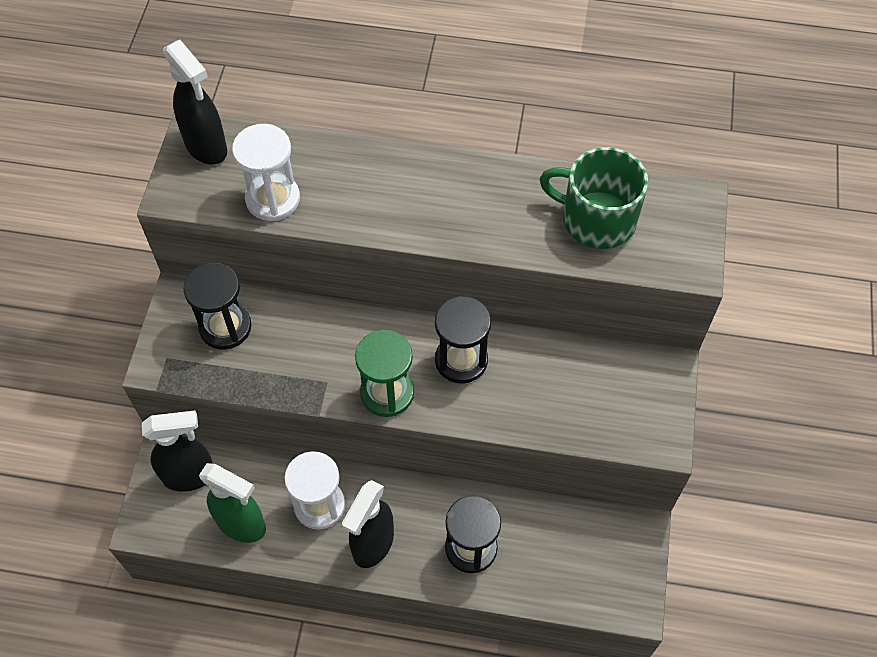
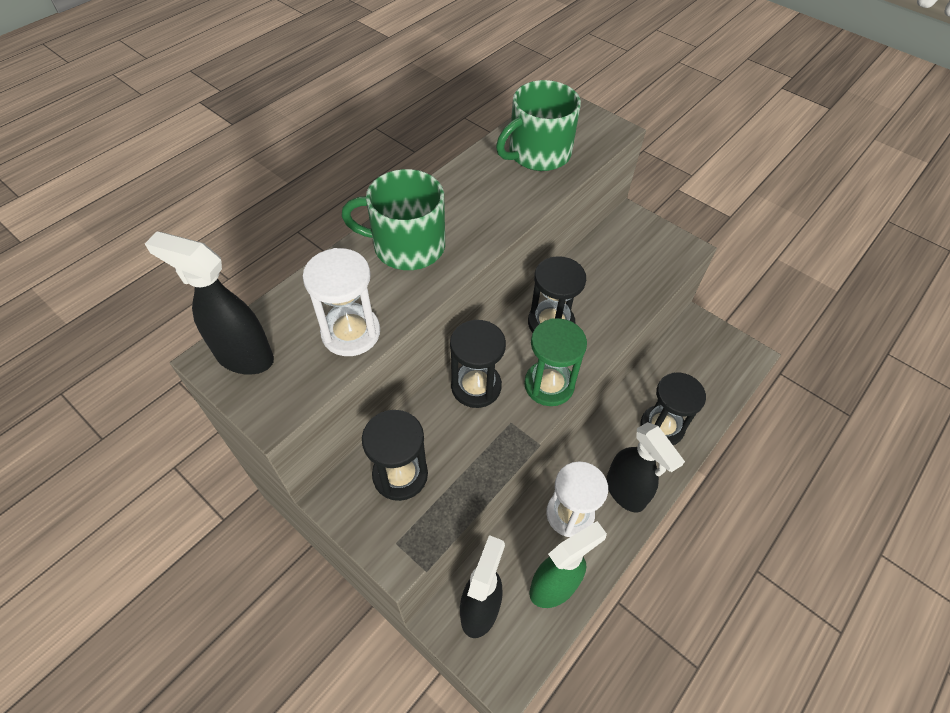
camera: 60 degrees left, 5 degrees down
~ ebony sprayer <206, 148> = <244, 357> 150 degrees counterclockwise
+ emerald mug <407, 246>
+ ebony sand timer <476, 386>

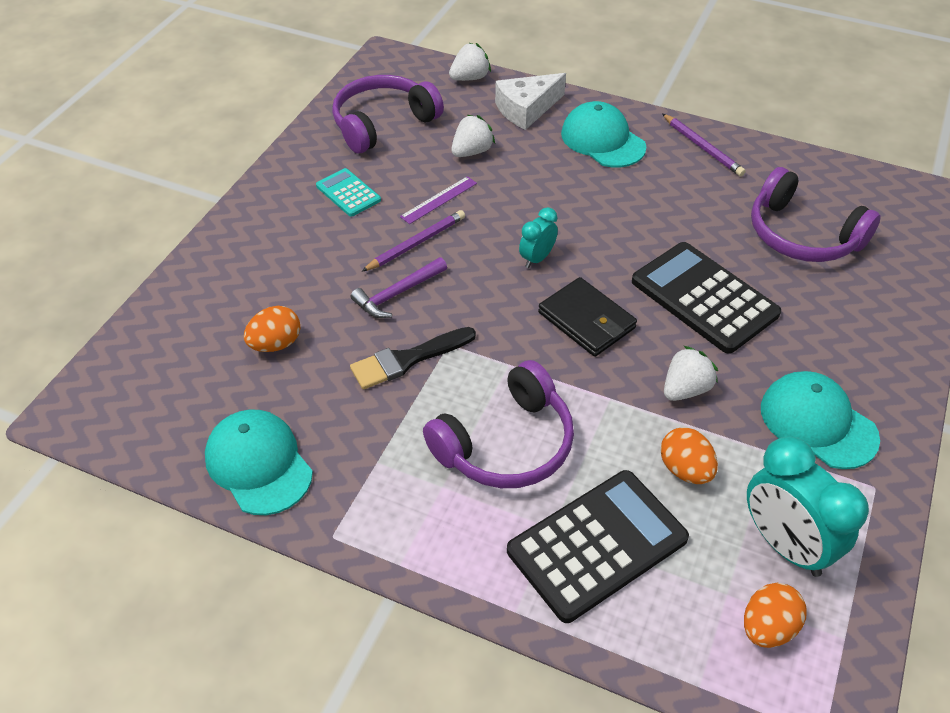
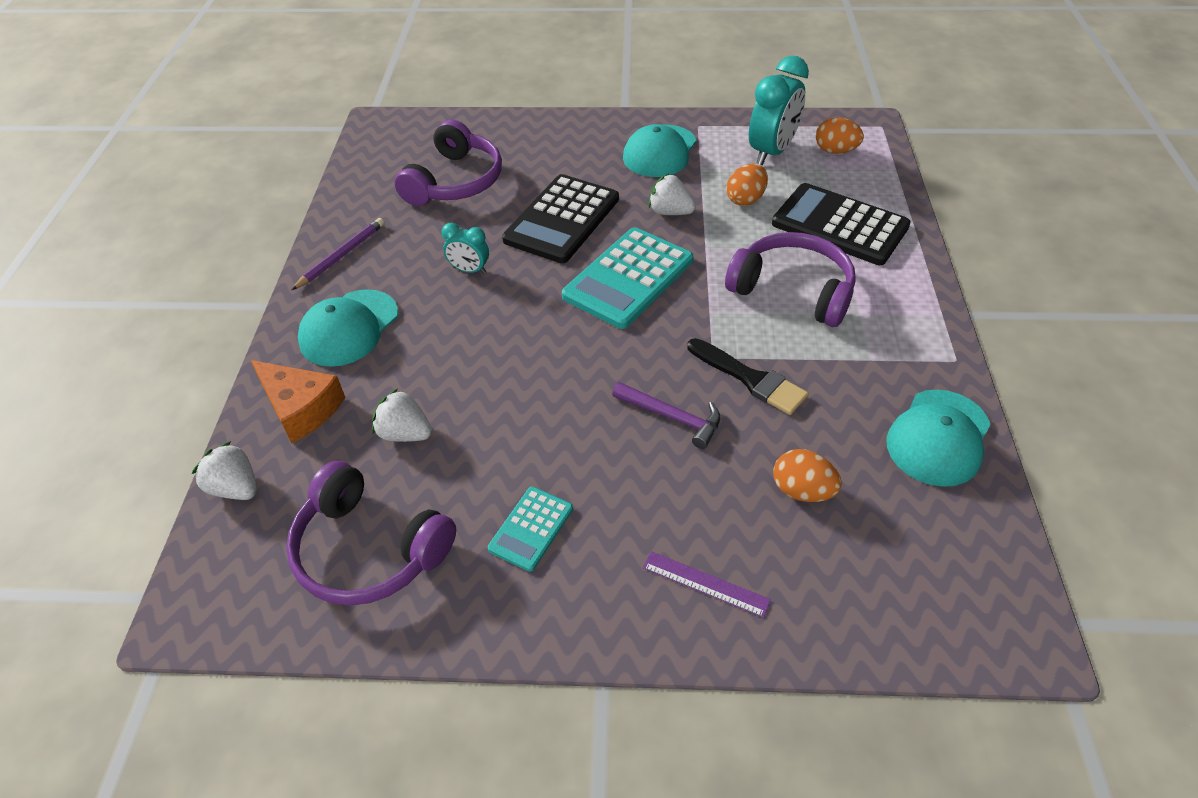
camera: 110 degrees left, 0 degrees up
- violet pencil <416, 243>
~ violet ruler <439, 200> to <705, 584>
~ snow-white piece of cheese <526, 109> to orange-coloured piece of cheese <301, 408>
~ teal bedside clock <537, 258> to <469, 270>
~ ebony billfold <586, 320> to teal adding machine <628, 278>

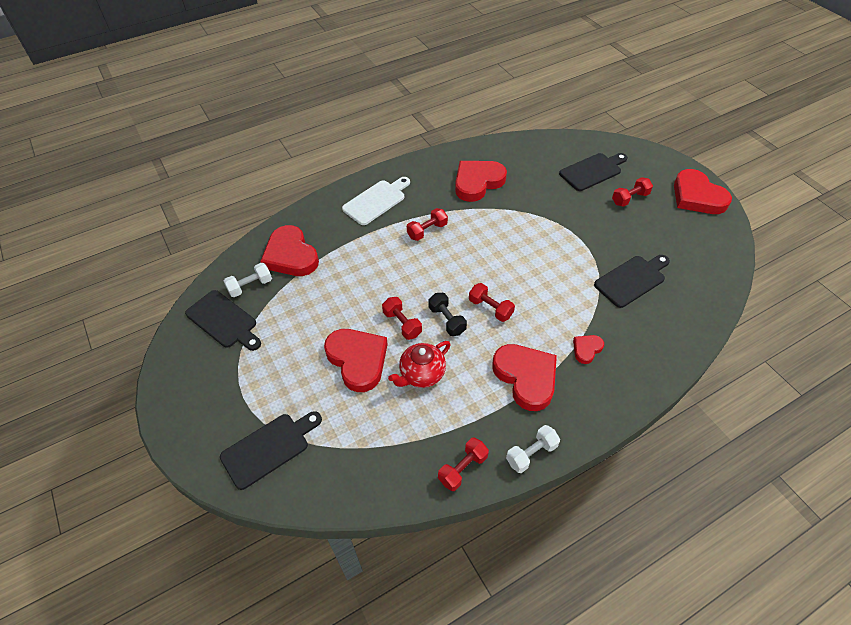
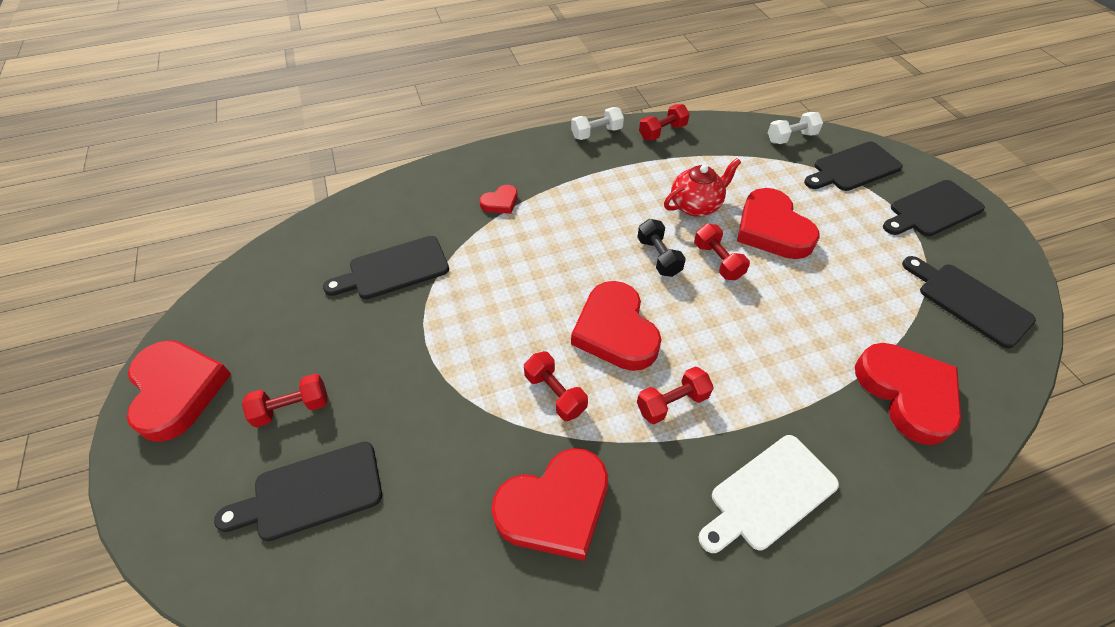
camera: 170 degrees left, 0 degrees up
~ snow-white hand weight <250, 286> to <791, 137>
~ red hand weight <490, 308> to <555, 393>
~ red love heart <526, 377> to <615, 331>
+ ebony bread board <932, 210>

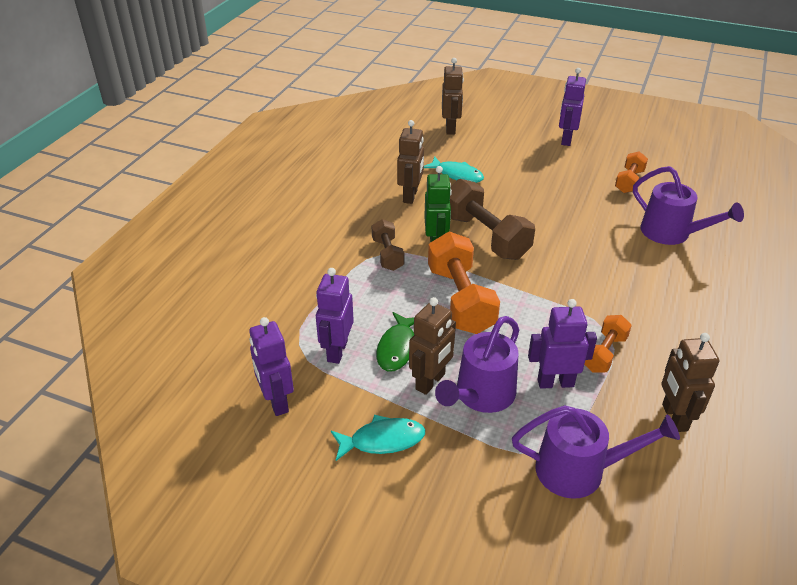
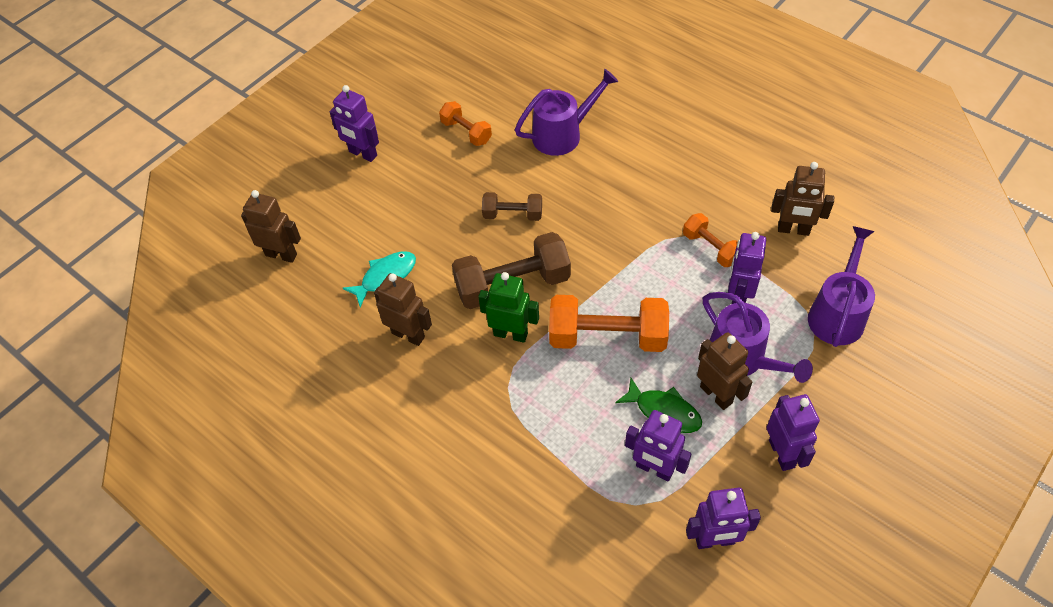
camera: 70 degrees left, 15 degrees up
~ teal fish figure <382, 440> to violet toy robot <782, 453>
~ brown hand weight <387, 254> to <512, 215>

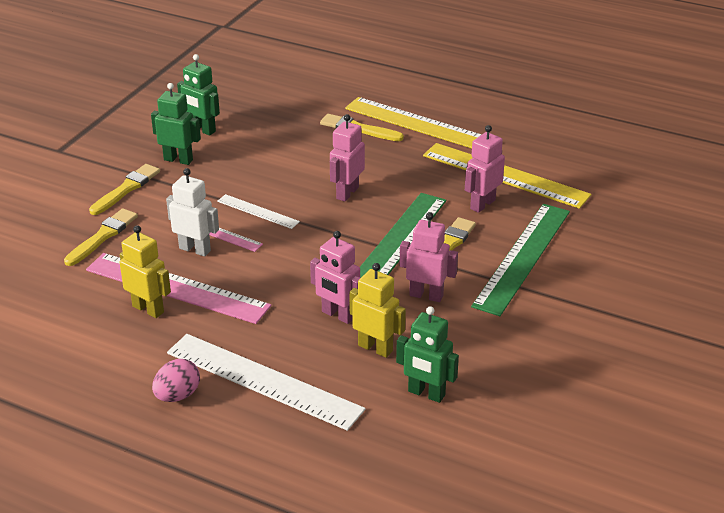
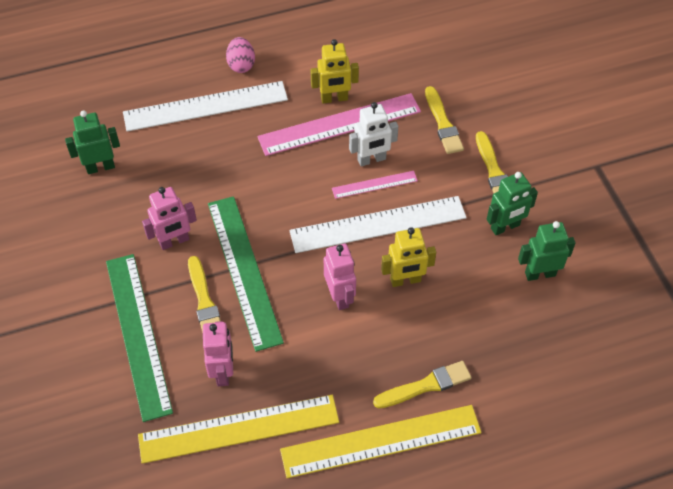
camera: 135 degrees right, 20 degrees up
~ snow-white ruler <258, 211> = <378, 224> x2.00
- rose-pink toy robot <338, 315>
~ yellow toy robot <375, 348> to <405, 280>

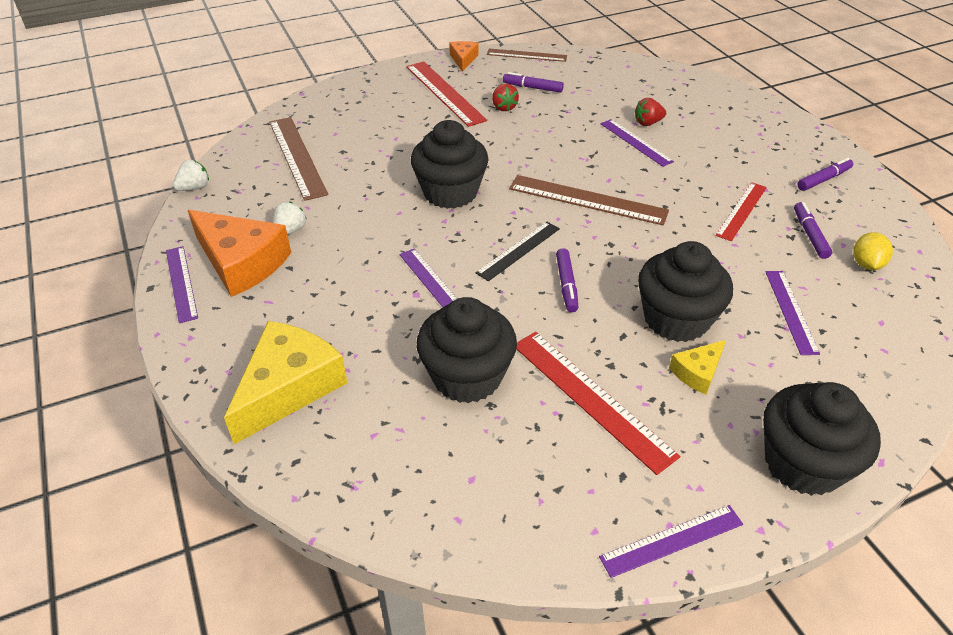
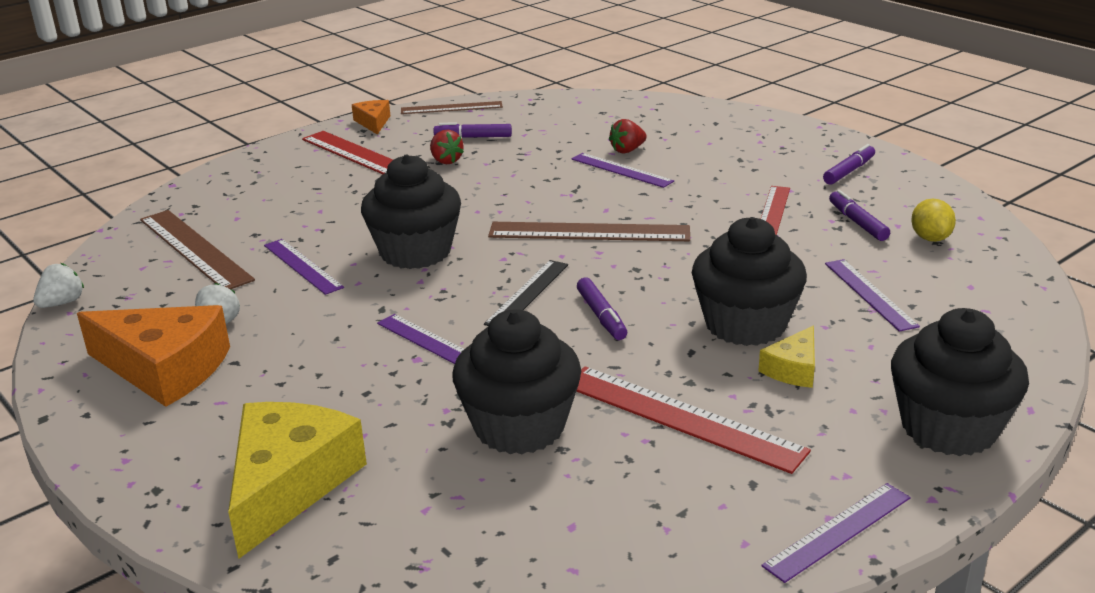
camera: 15 degrees left, 15 degrees down
~ violet ruler <181, 283> to <302, 266>

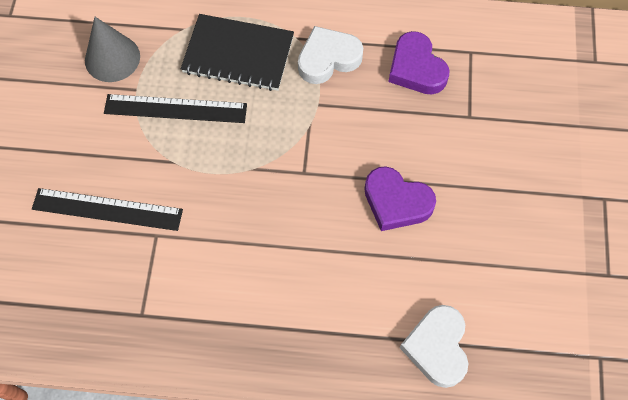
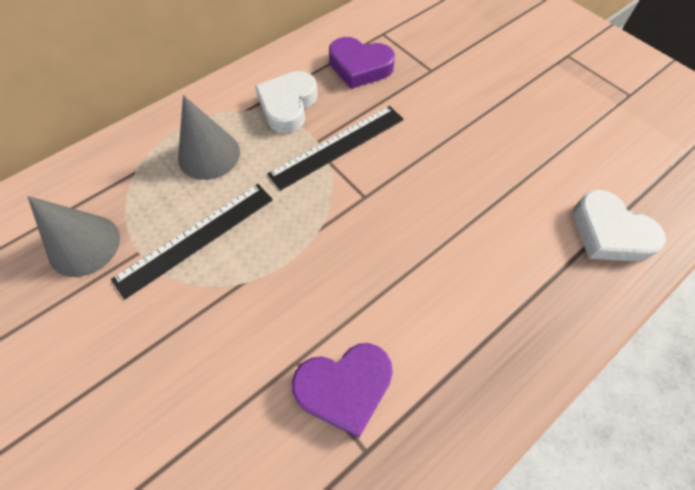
camera: 45 degrees left, 5 degrees down
~ ebony ruler <107, 209> to <338, 146>
~ ebony notebook <238, 54> to ash-grey cone <209, 155>
~ violet love heart <396, 202> to <344, 388>

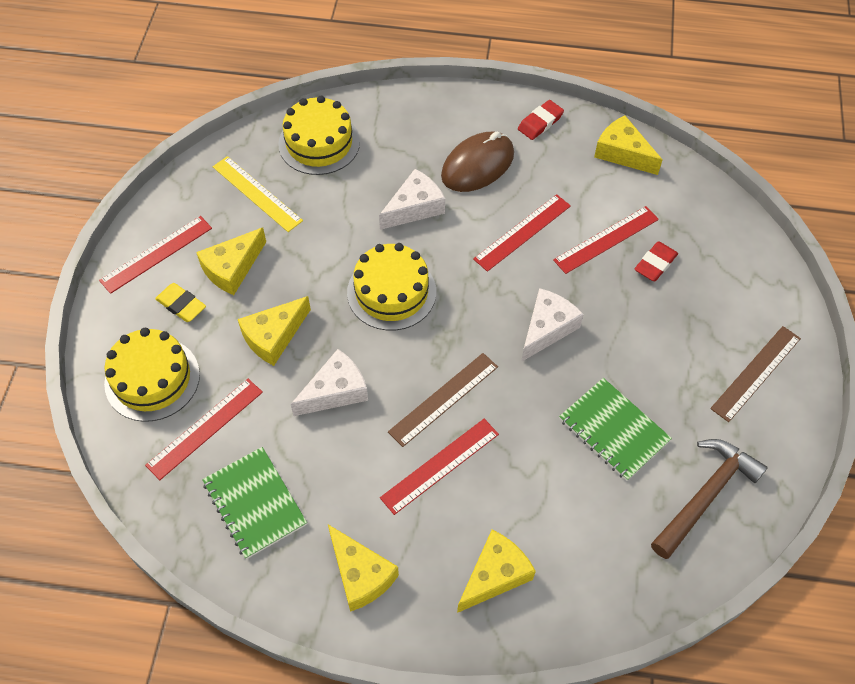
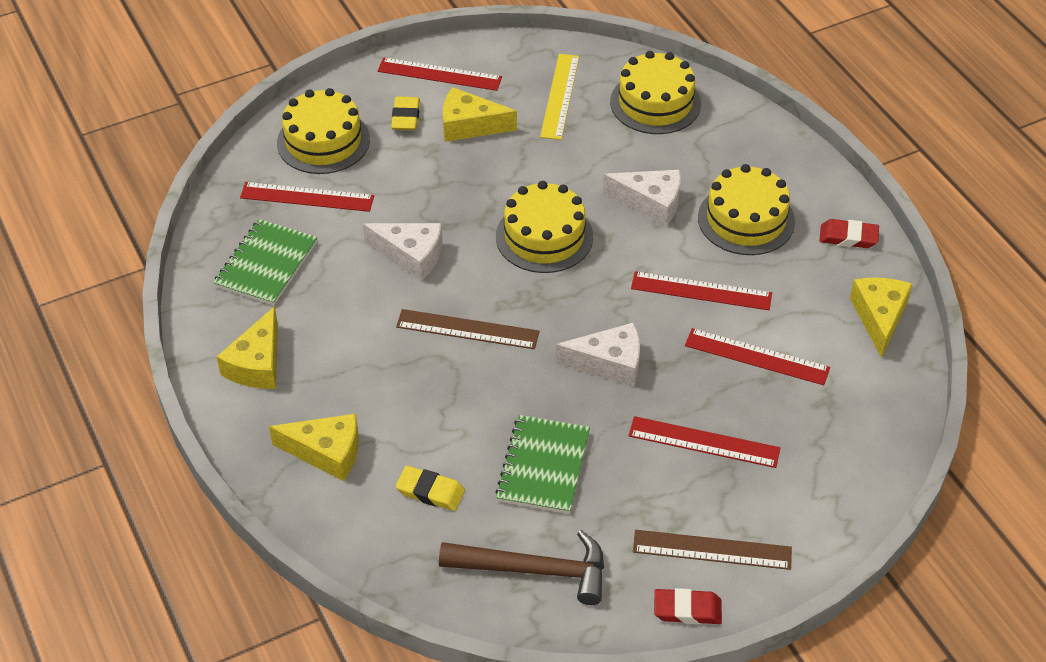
camera: 55 degrees right, 10 degrees down
- yellow piece of cheese <274, 337>
~ red ruler <440, 465> to <704, 442>
~ brown computer mouse <477, 165> to yellow cake <746, 219>
~ red gum eraser <655, 264> to <687, 610>
+ yellow gum eraser <430, 491>

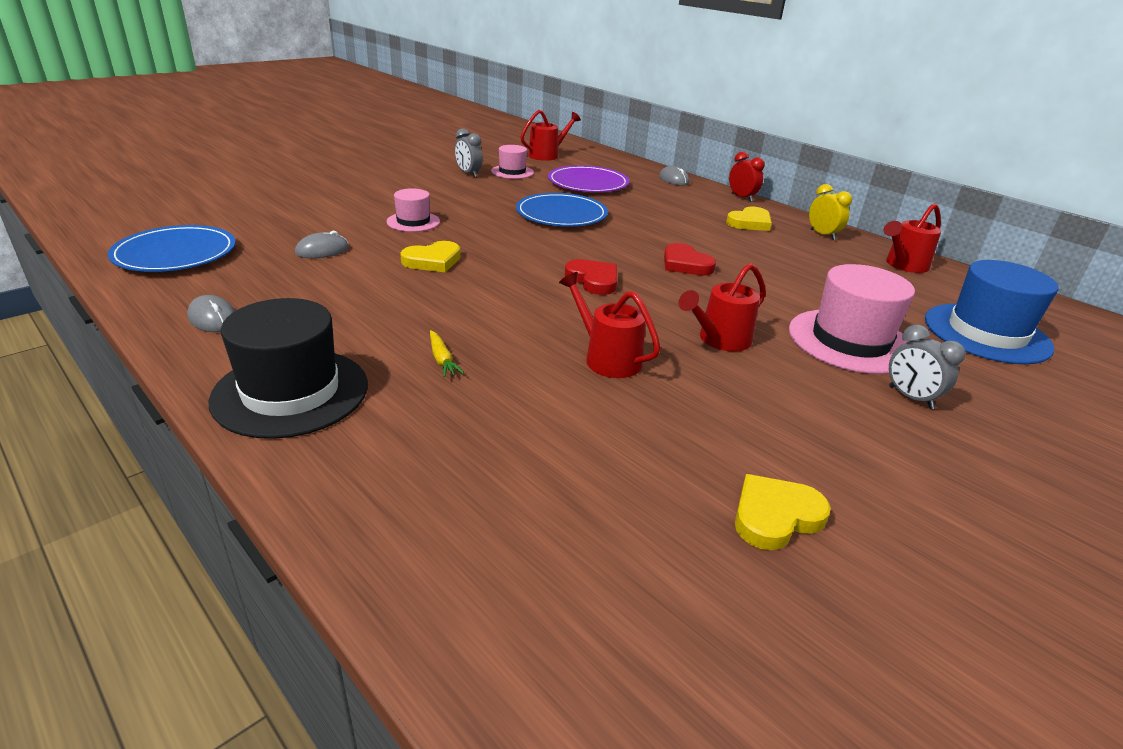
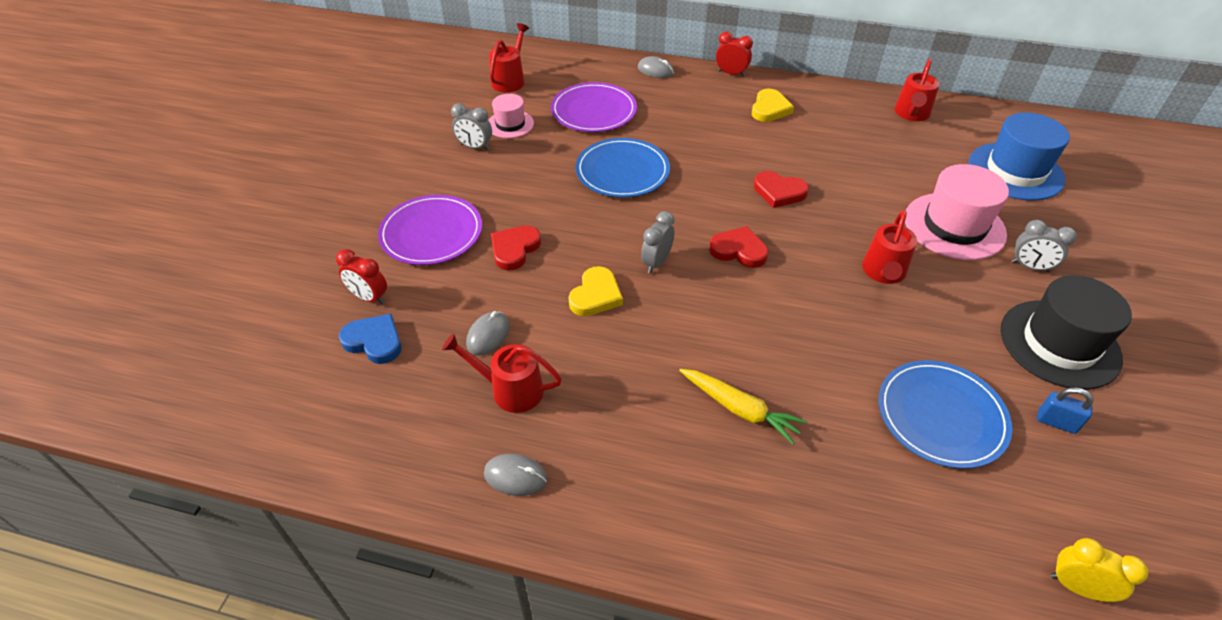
camera: 30 degrees left, 15 degrees up
~ cobalt plate <175, 253> to <941, 416>
~ ebony hat <291, 392> to <1059, 344>
~ rose-pink hat <413, 222> to red love heart <514, 249>
~ yellow carrot <442, 360> = <740, 409> x1.71
~ red sprinkling can <607, 358> to <510, 389>
~ yellow love heart <775, 516> to cobalt small lock <1056, 422>
~ yellow bedside clock <822, 235> to <1077, 587>
+ red bedside clock <369, 297>
+ cobalt love heart <374, 341>
+ violet plate <431, 233>
+ ash-grey bedside clock <656, 262>

